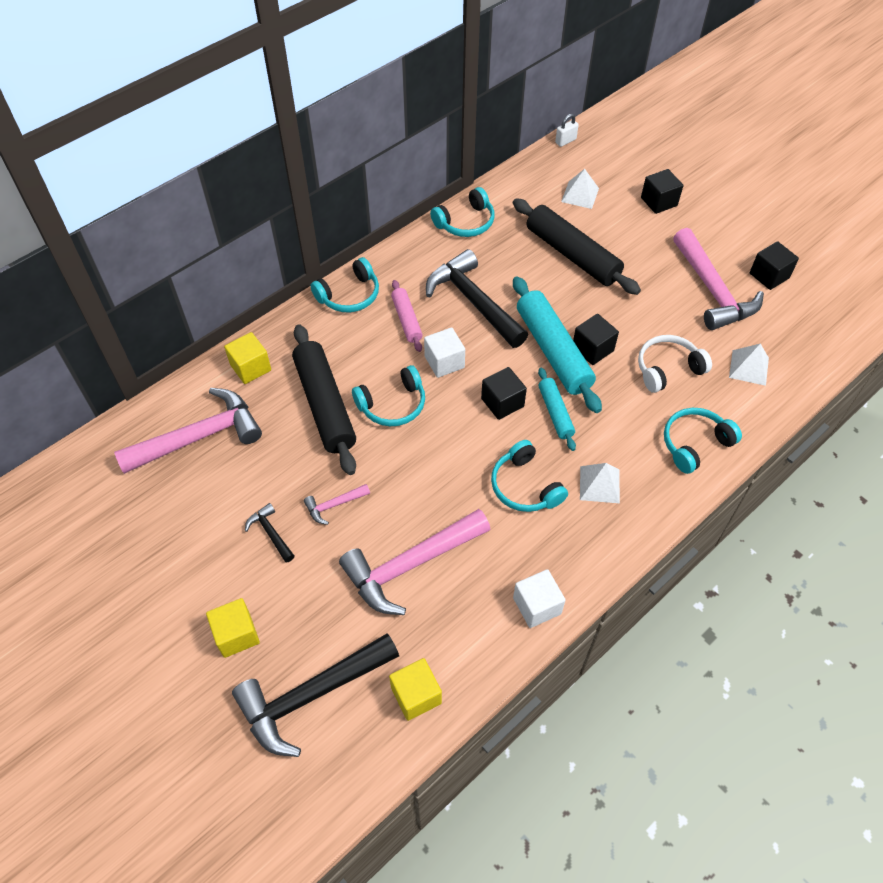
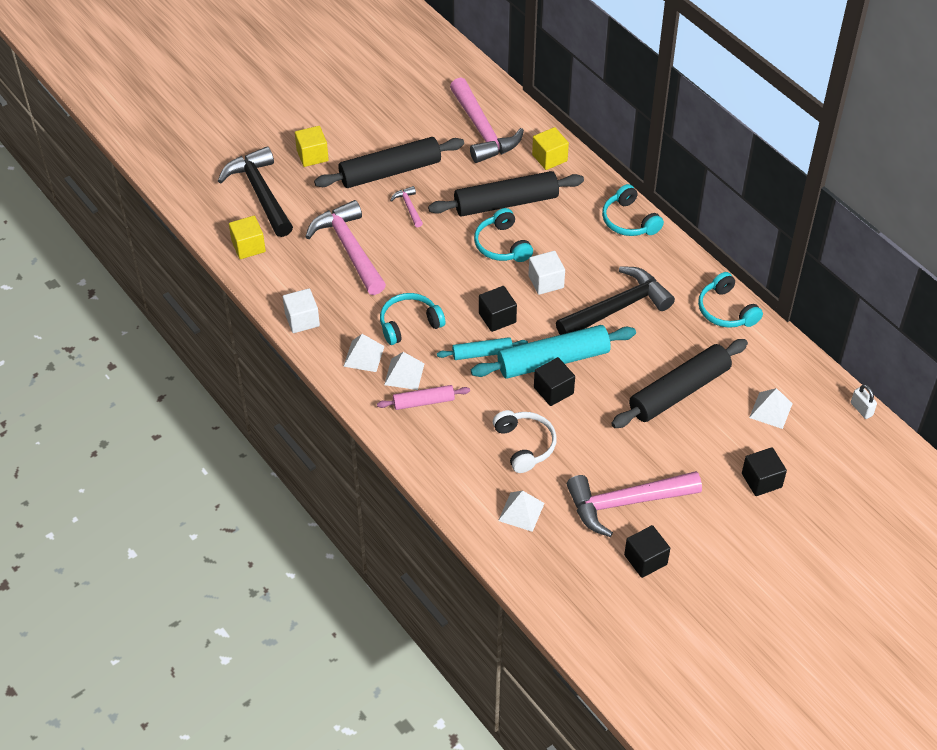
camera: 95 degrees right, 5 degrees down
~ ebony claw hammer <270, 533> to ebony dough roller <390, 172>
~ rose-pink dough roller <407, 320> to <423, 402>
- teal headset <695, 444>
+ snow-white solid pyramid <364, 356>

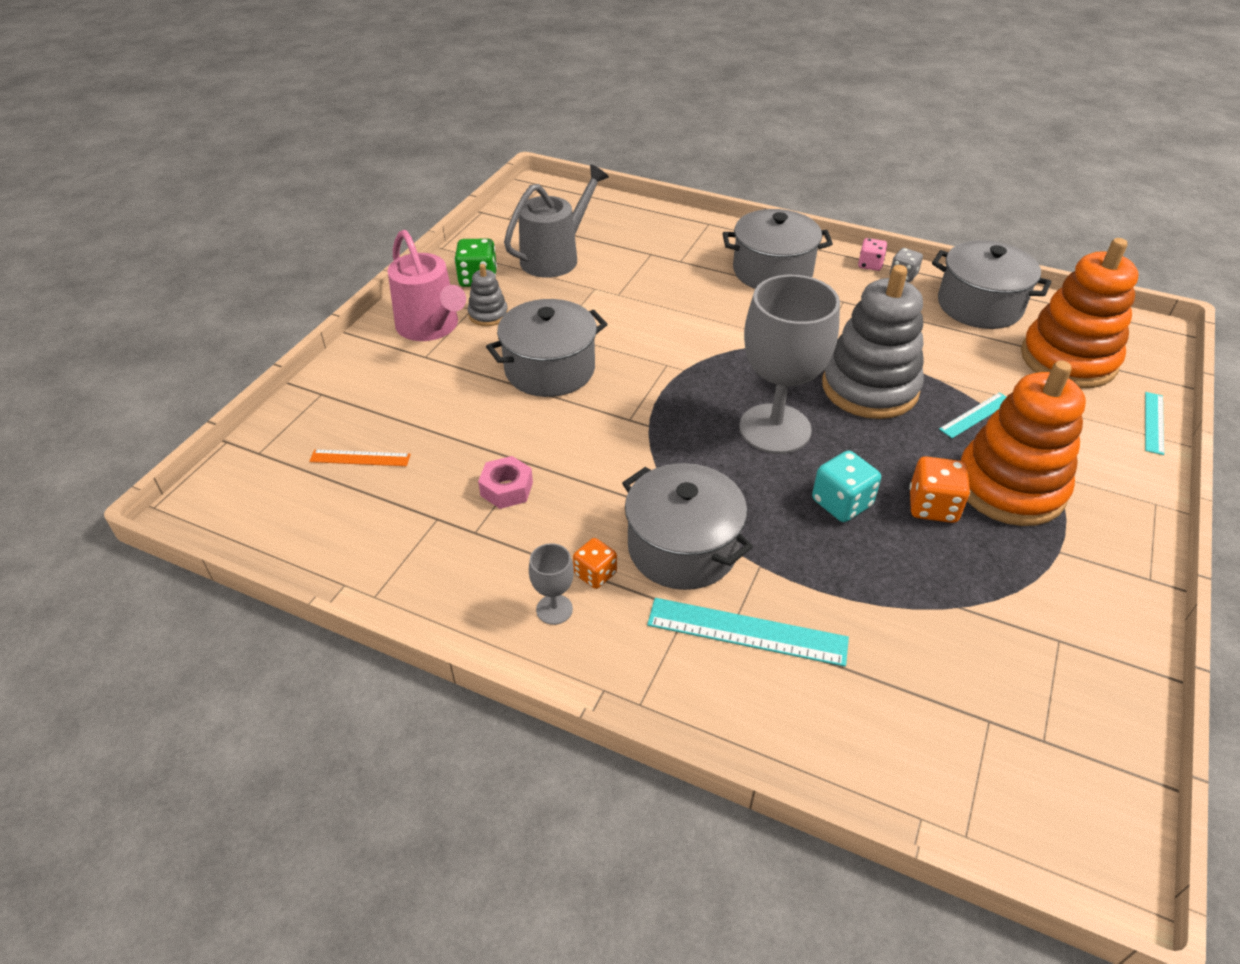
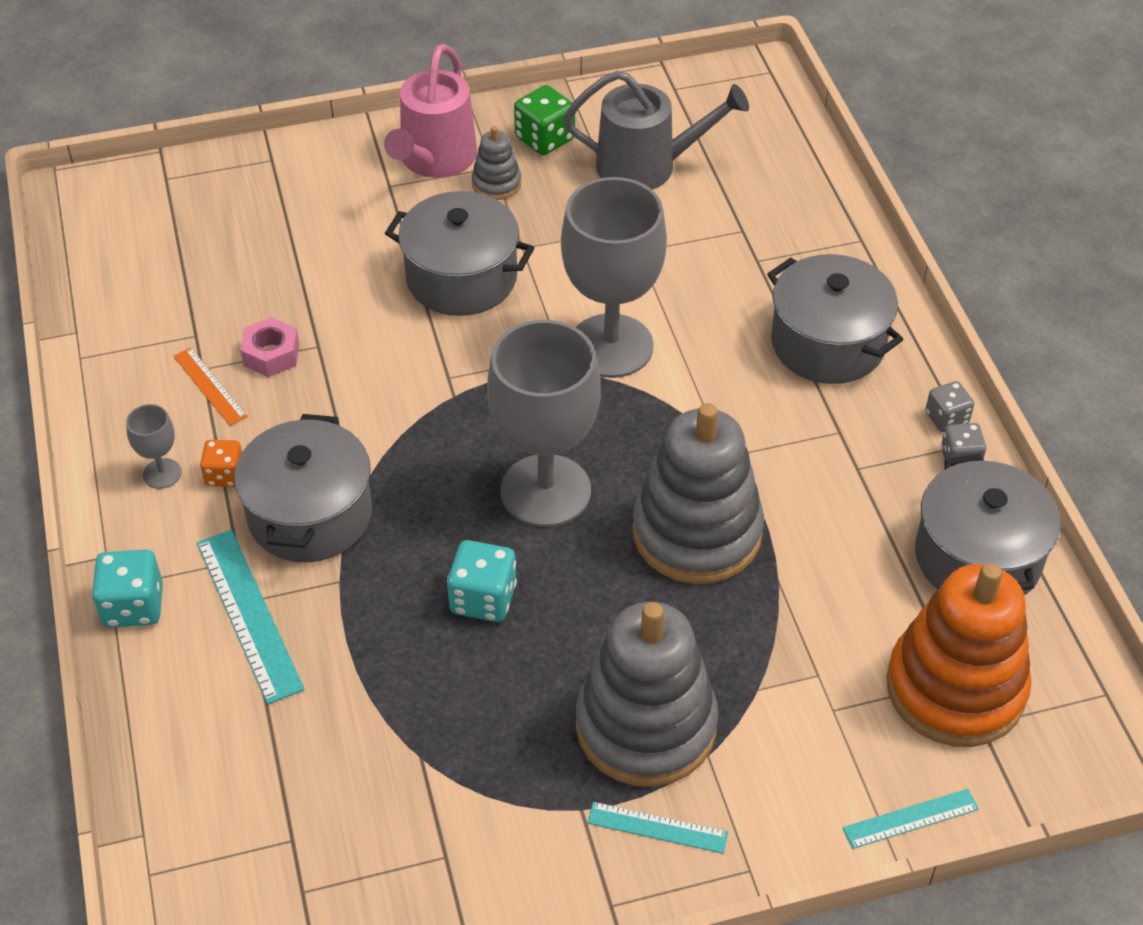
camera: 50 degrees right, 5 degrees up
~ orange-coloured ruler <360, 458> to <210, 386>
~ rose-pink dice <870, 265> to ash-grey dice <946, 418>
- orange-coloured dice <932, 506>
~ teal ruler <976, 415> to <657, 827>
~ orange-coloured ring stacker <1010, 487> to ash-grey ring stacker <646, 726>
+ teal dice <133, 606>
+ ash-grey goblet <611, 346>

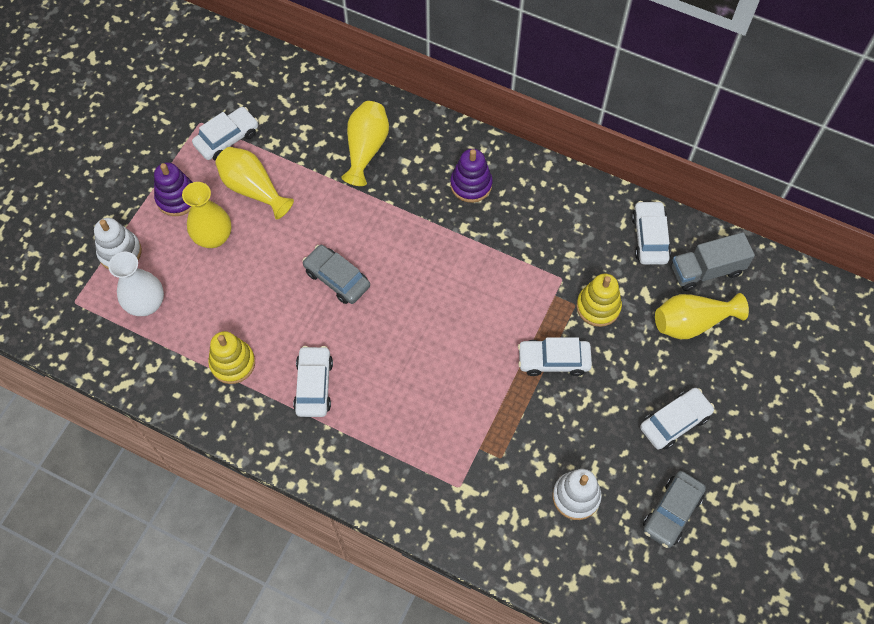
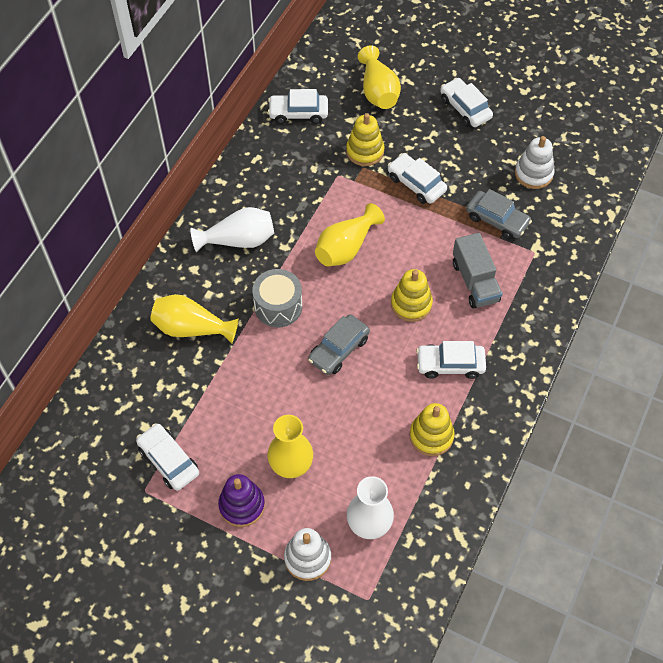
camera: 90 degrees left, 5 degrees down
~ yellow flower vase <253, 189> to <346, 247>
~ violet ring stacker <471, 185> to snow-white flower vase <238, 240>
~ snow-white automobile <553, 360> = <416, 184> 135 degrees clockwise
~ ash-grey automobile <672, 512> to <497, 220>
~ ash-grey truck <706, 270> to <475, 282>
+ ash-grey toy drum <278, 306>
+ yellow ring stacker <411, 304>

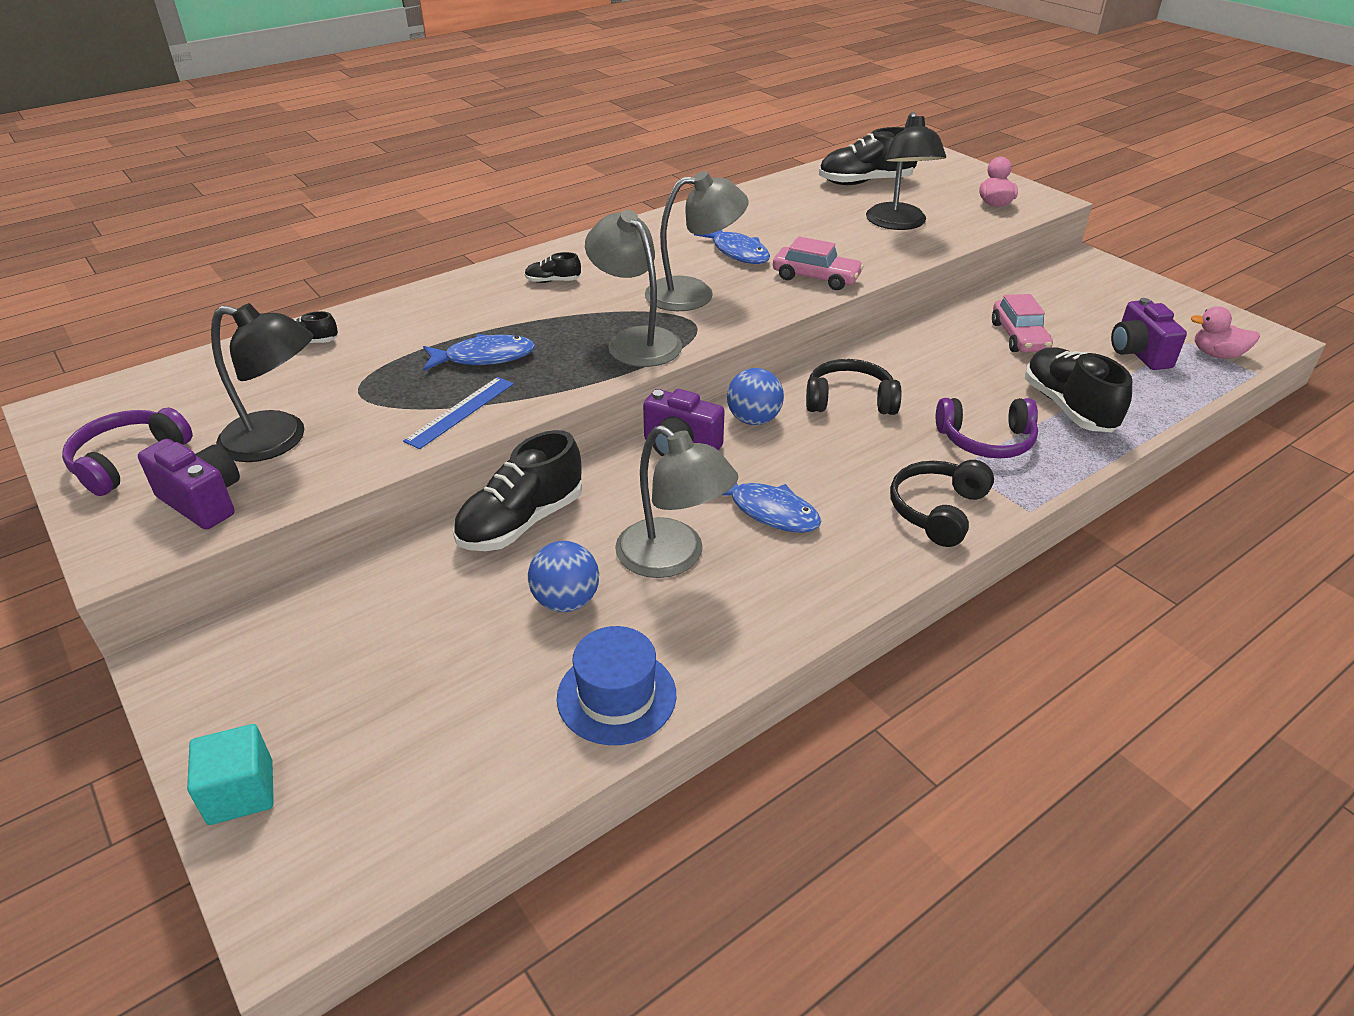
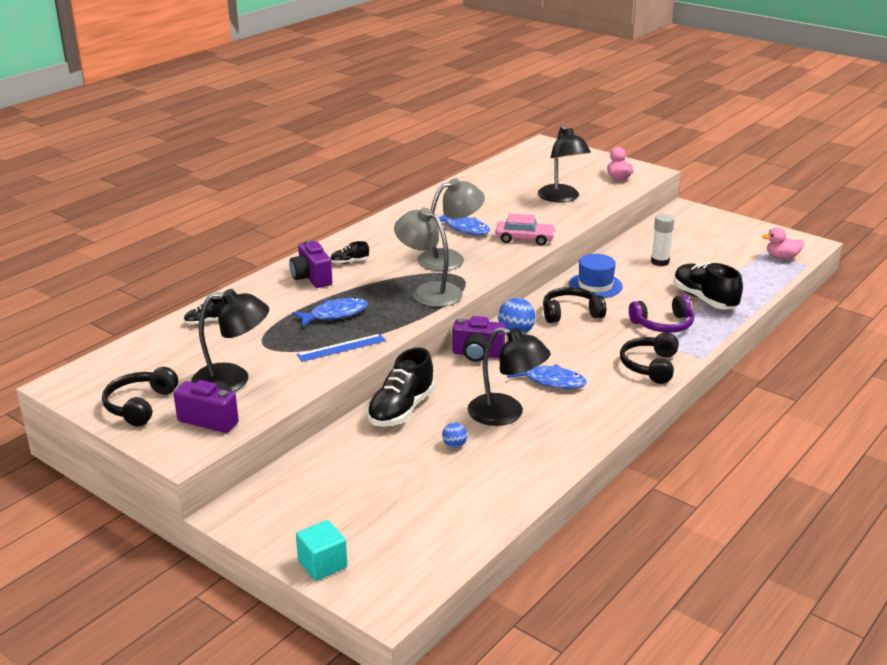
camera: 15 degrees left, 10 degrees down
~ violet headset <128, 461> to ebony headset <140, 405>
~ cobalt ruler <460, 412> = <341, 347> 45 degrees clockwise
~ cobalt ball <566, 601> = <454, 445> x0.58
~ cobalt hat <616, 696> to <595, 285>
~ ash-grey desk lamp <673, 558> to ebony desk lamp <506, 414>
- ebony lace-up shoe <865, 182>
~ rose-pink automobile <1018, 337> to snow-white glue <660, 262>
~ violet photo camera <1138, 353> to <311, 278>

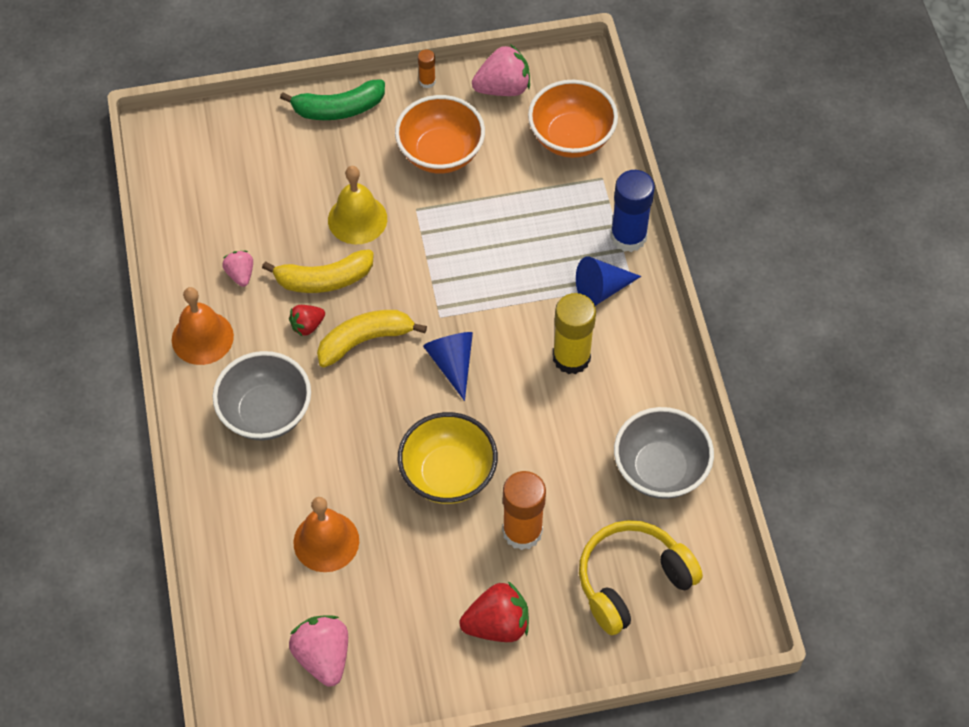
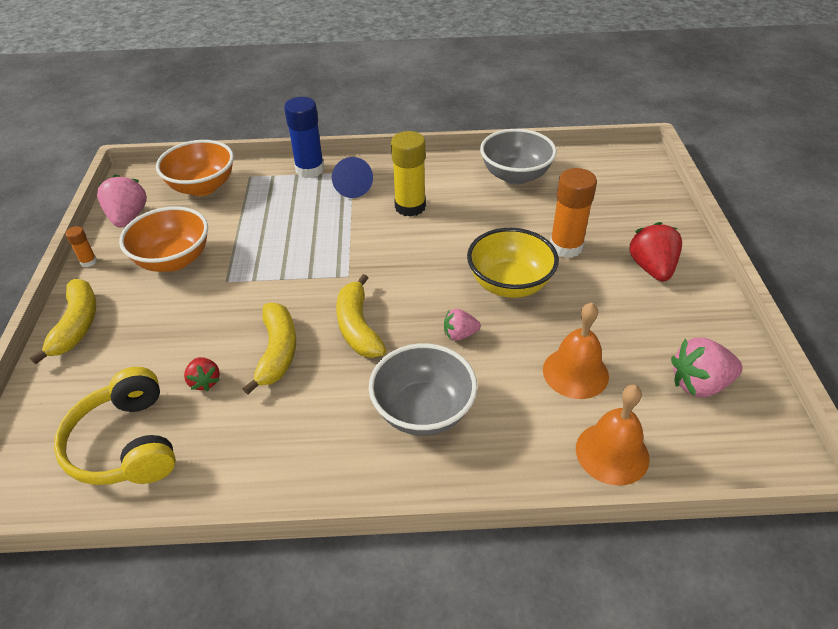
camera: 80 degrees left, 15 degrees down
~ orange-coloured school bell <202, 337> to <612, 453>
~ rose-pink toy strawberry <240, 274> to <460, 334>
~ emerald banana <338, 109> to yellow banana <77, 325>
~ red toy strawberry <307, 326> to <205, 381>
- yellow school bell <357, 219>
- cobalt cone <452, 364>
~ yellow headset <632, 581> to <126, 444>

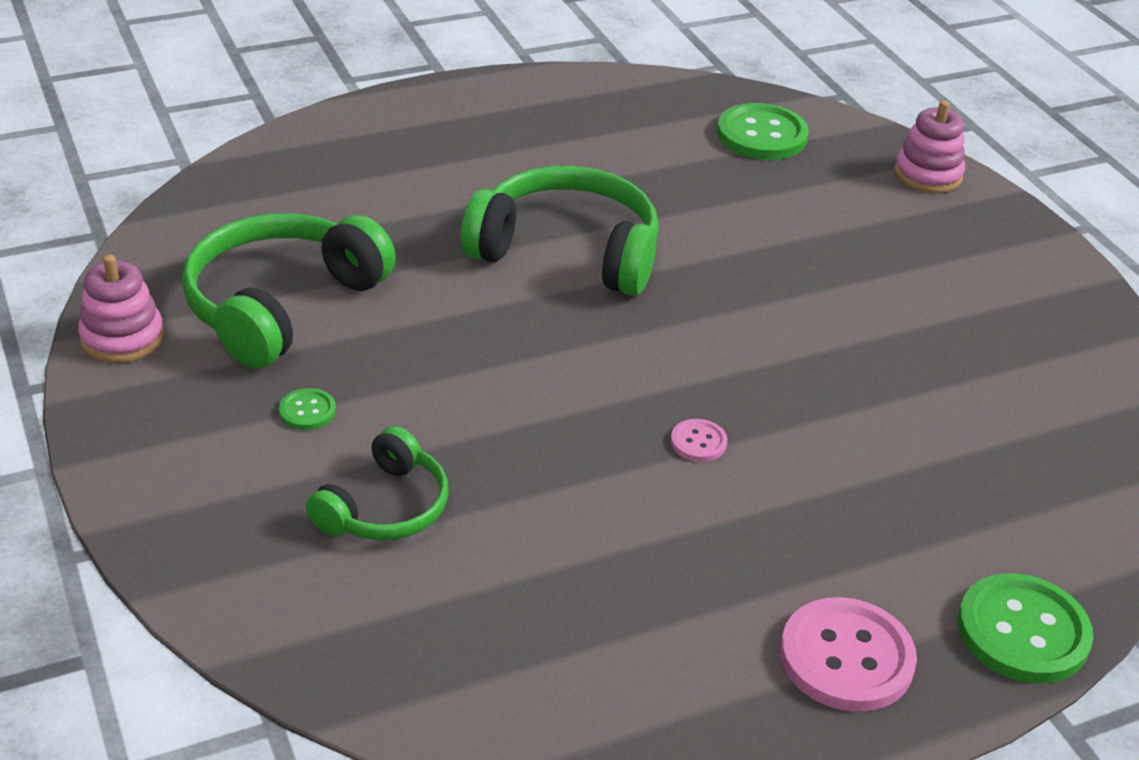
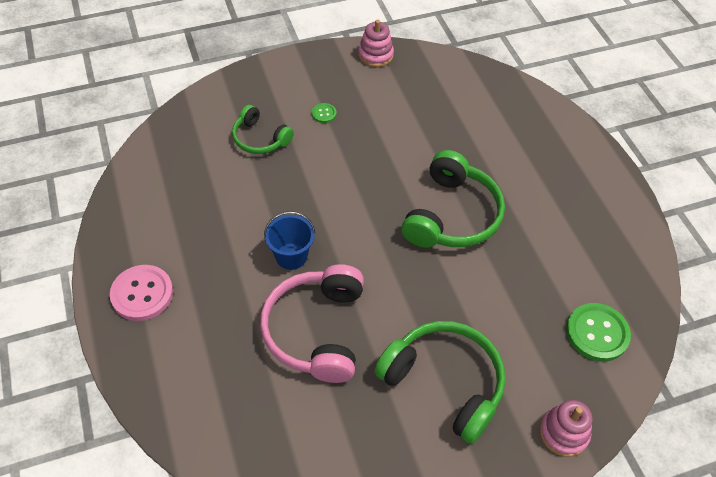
camera: 95 degrees right, 15 degrees up
~ emerald headset <281, 305> to <444, 382>
~ rose-pink shirt button <698, 442> to cobalt pail <291, 256>
- emerald shirt button <1022, 632>
+ rose-pink headset <316, 330>

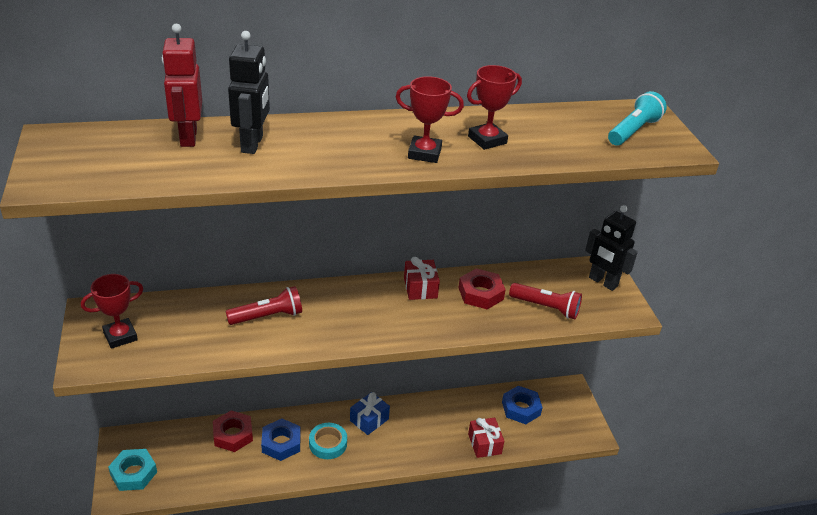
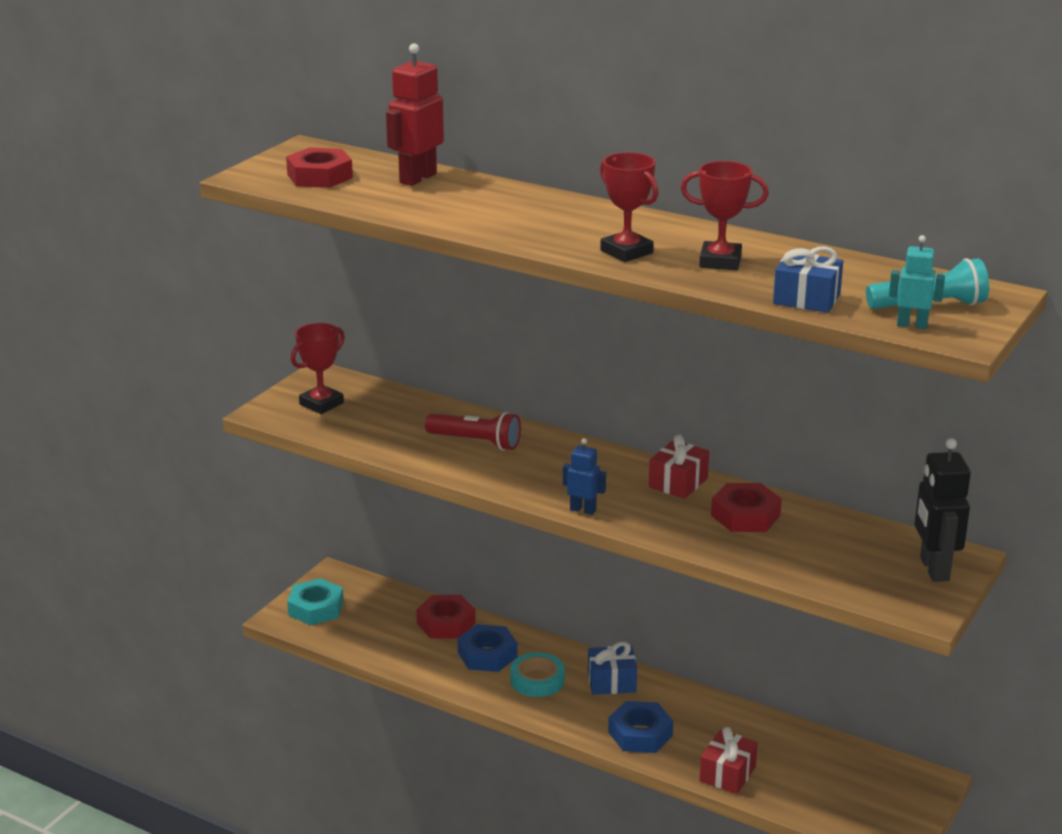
camera: 45 degrees right, 10 degrees down
~ red award cup <120, 336> = <321, 404> 60 degrees counterclockwise
- ebony toy robot <252, 144>
~ cobalt nut <521, 408> to <640, 734>
- red flashlight <546, 308>
+ red nut <320, 176>
+ cobalt toy robot <583, 510>
+ cobalt present <806, 299>
+ teal toy robot <912, 325>

